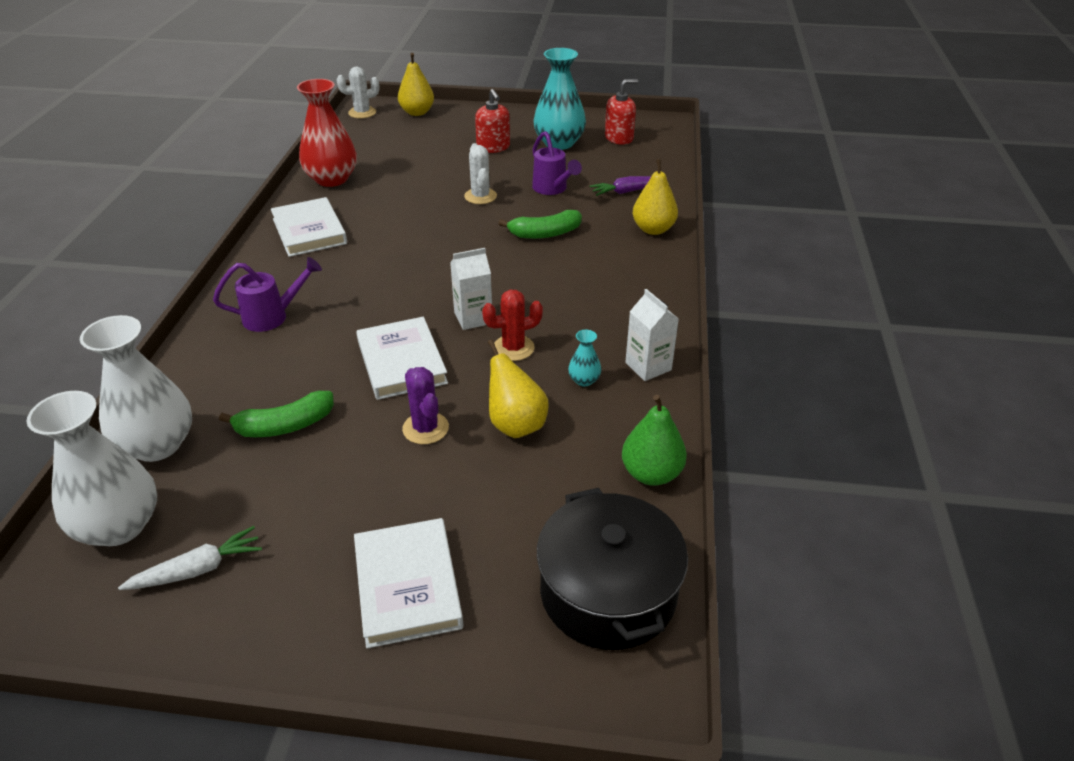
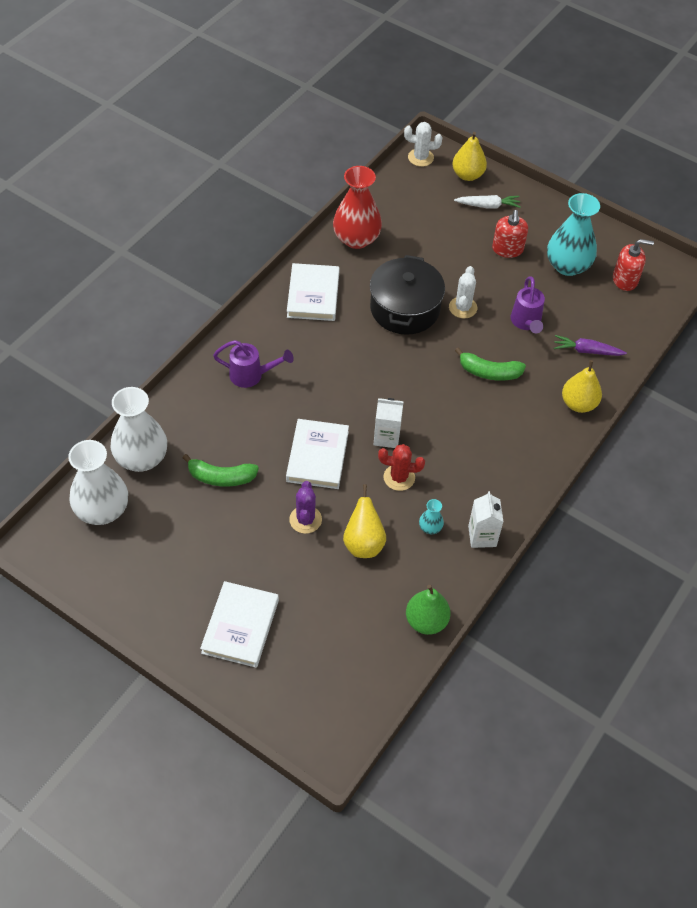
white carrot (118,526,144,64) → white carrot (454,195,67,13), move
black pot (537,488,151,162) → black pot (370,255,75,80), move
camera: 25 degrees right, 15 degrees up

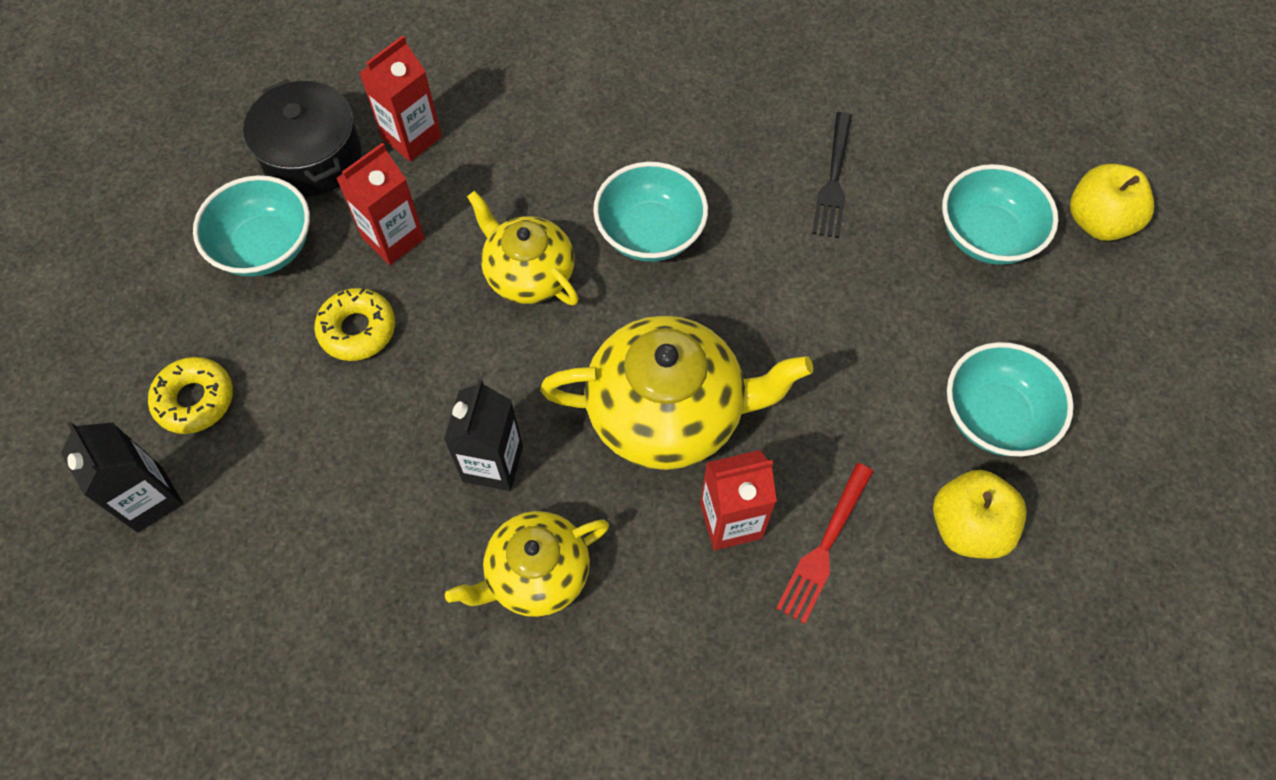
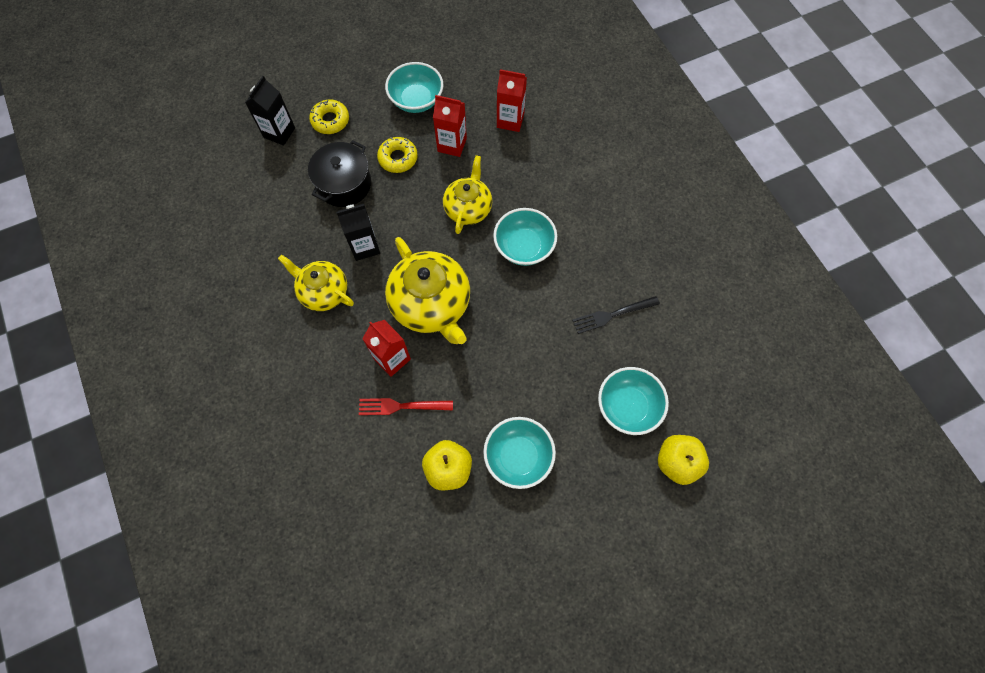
black pot (243,79,118,117) → black pot (308,140,63,67), move
camera: 60 degrees right, 5 degrees up

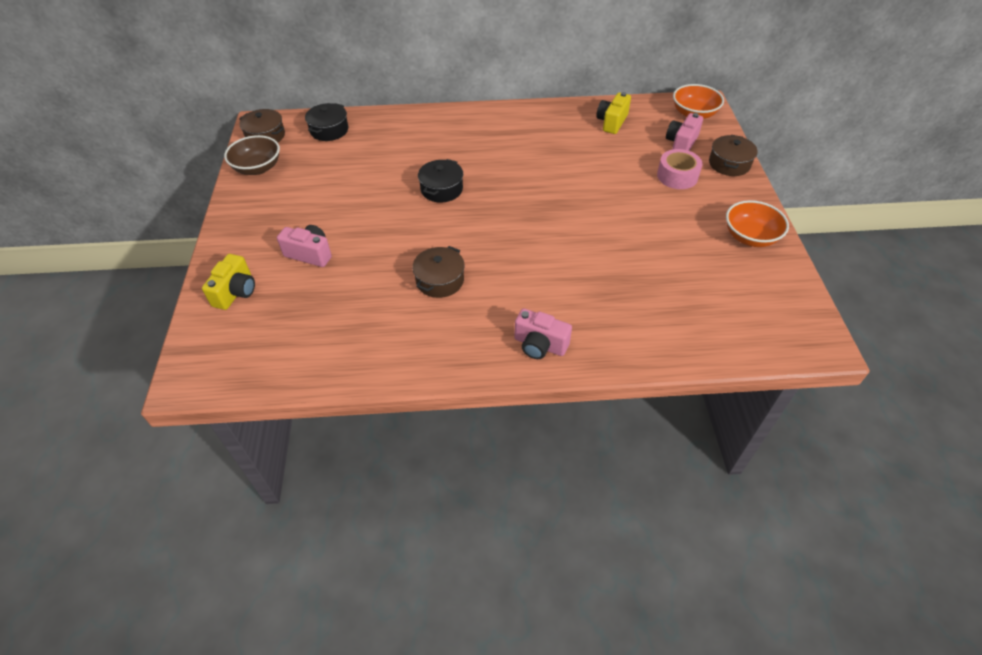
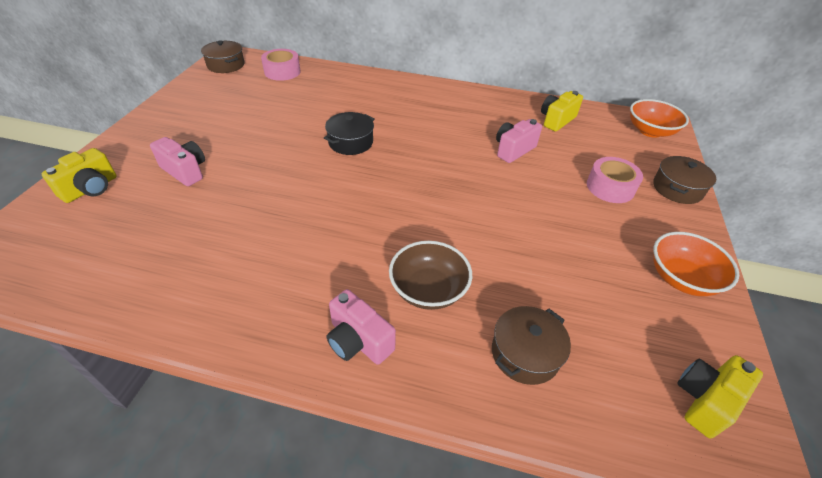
brown bowl (224,135,56,40) → brown bowl (389,241,83,69), move
black pot (305,103,44,38) → pink tape (261,49,40,32)
brown pot (412,246,53,52) → brown pot (492,306,79,79), move
pink camera (666,113,37,38) → pink camera (496,119,46,44), move
- → yellow camera (677,355,86,84)
camera: 15 degrees right, 5 degrees down

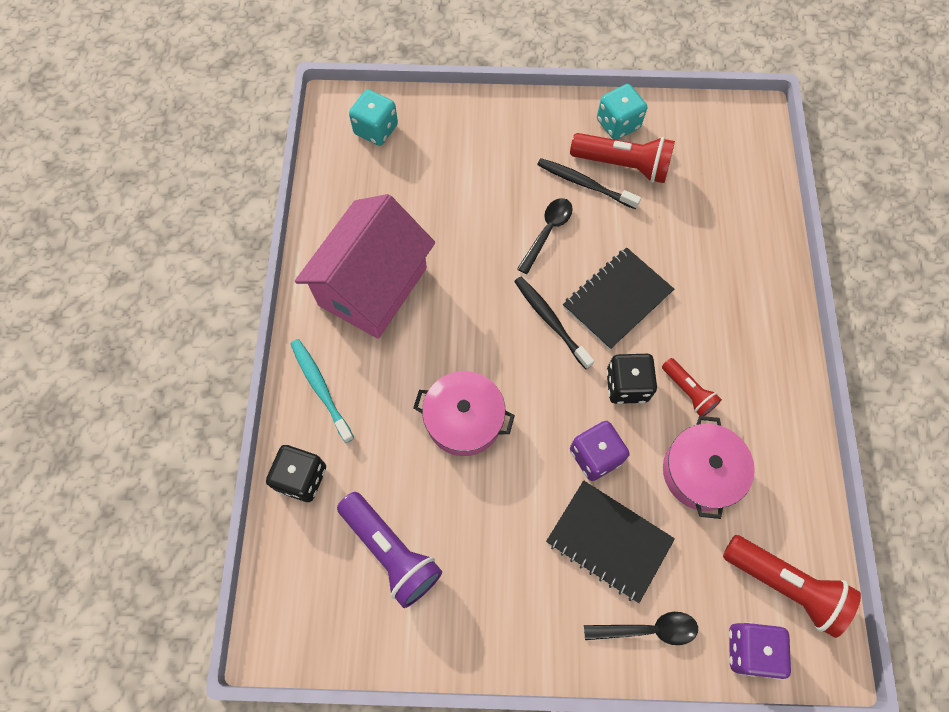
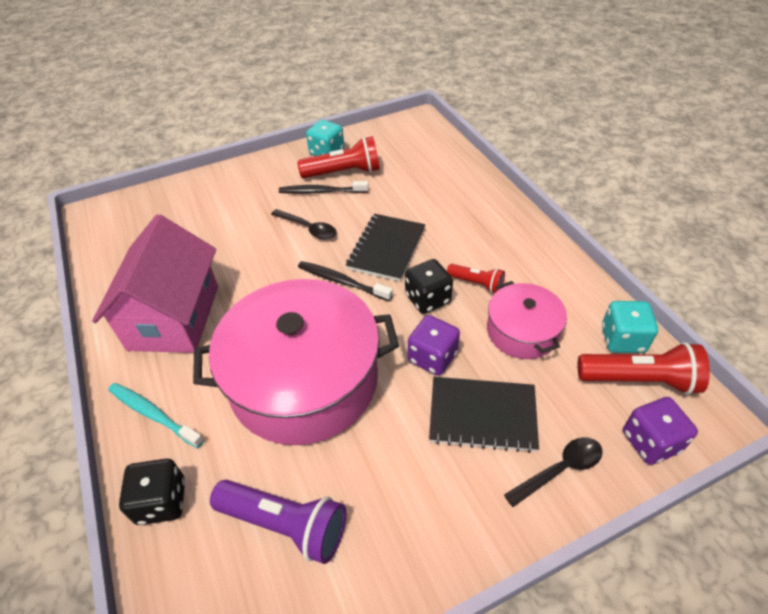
turquoise dice (349,90,49,56) → turquoise dice (602,301,56,52), move
pink pot (413,371,102,85) → pink pot (193,279,206,166), x1.98
black spoon (517,198,56,76) → black spoon (271,209,66,31), 120 degrees clockwise
camera: 25 degrees left, 20 degrees down

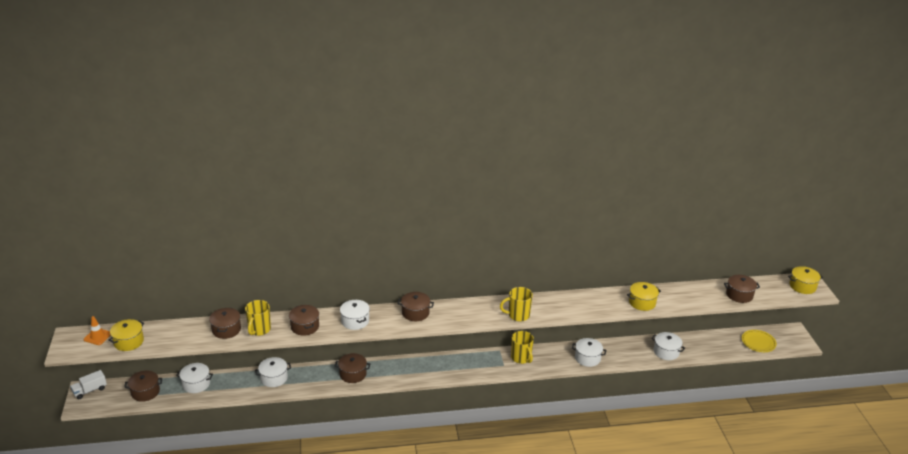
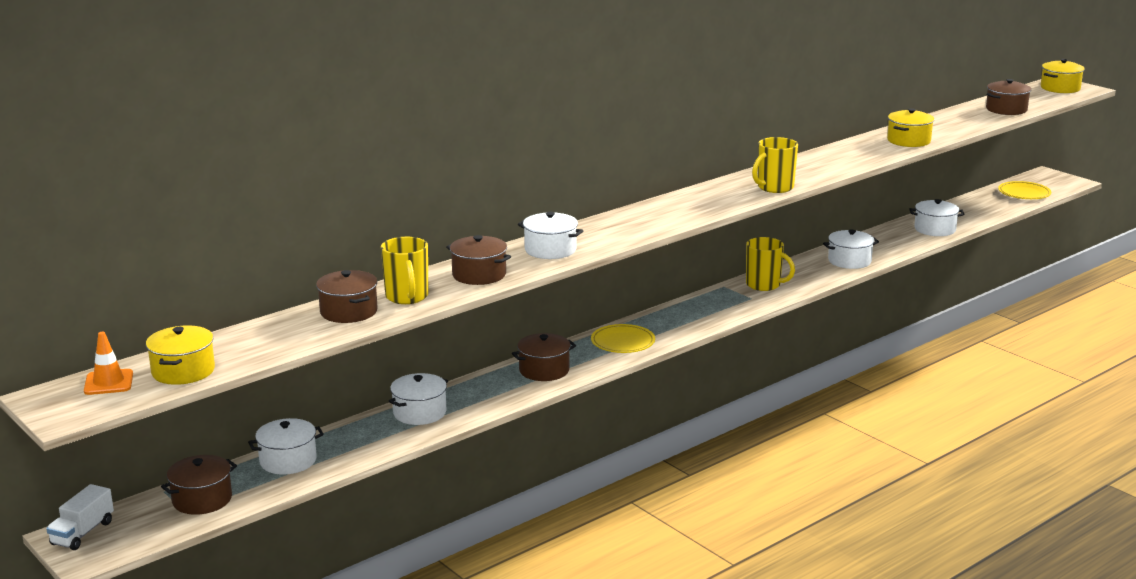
brown pot (397,292,37,29) → -
- → yellow plate (591,324,64,29)
camera: 30 degrees left, 10 degrees down

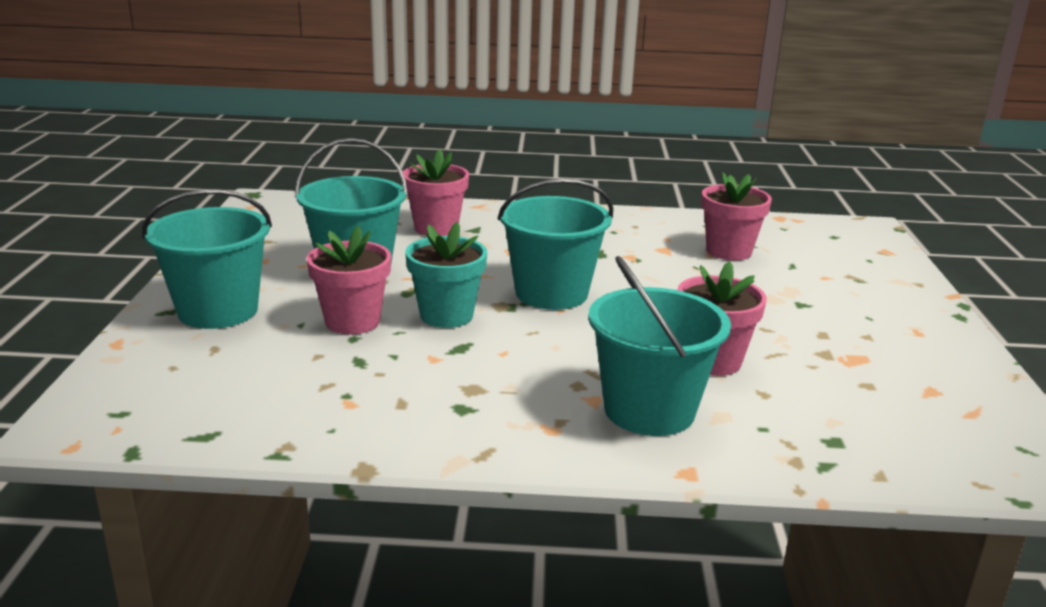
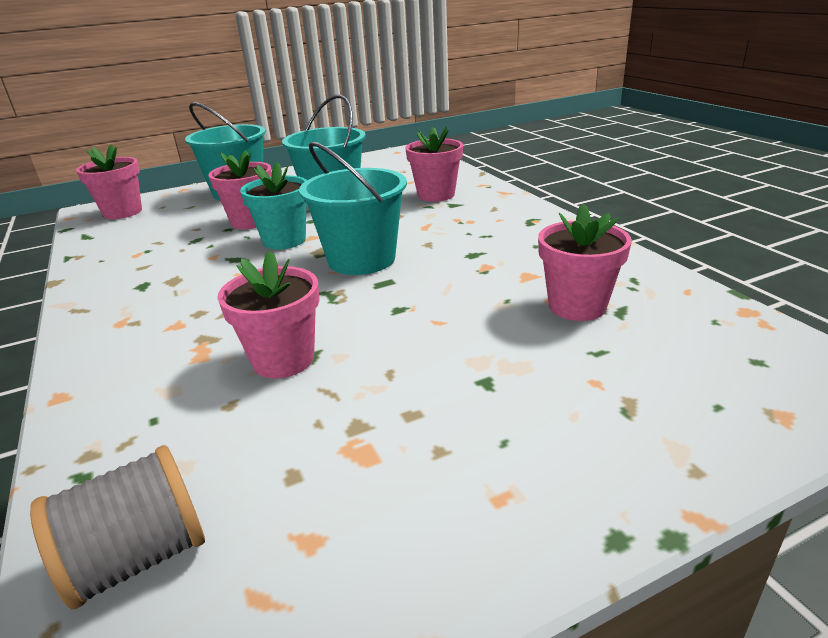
turquoise bucket (588,256,143,180) → -
- → grey spool (30,445,175,165)
- → pink flower pot (76,145,66,74)
camera: 65 degrees right, 5 degrees up

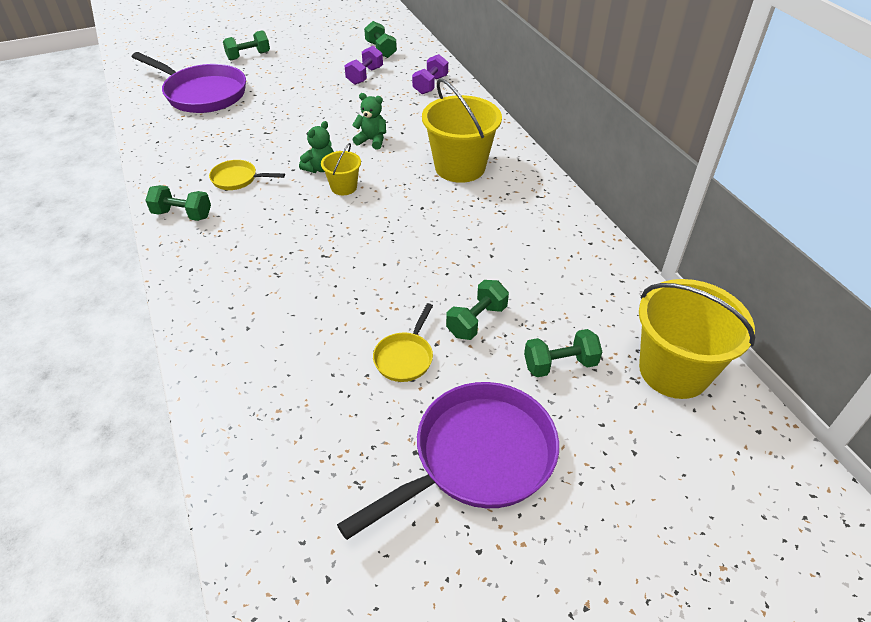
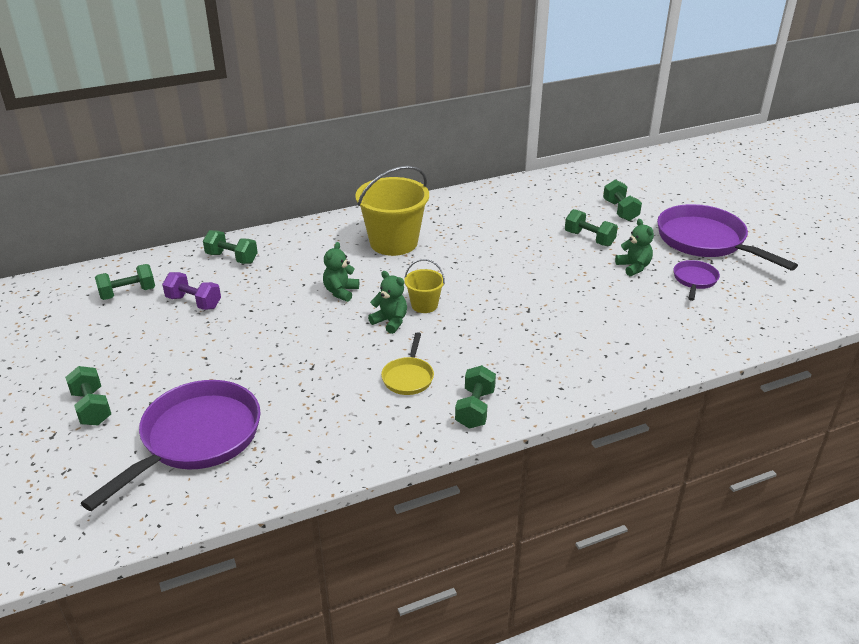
yellow pan (373,303,60,79) → green teddy bear (615,219,39,57)
purple dumbbell (412,54,36,40) → green dumbbell (203,230,55,34)
yellow bucket (639,279,116,120) → -
- → purple pan (673,260,47,41)
camera: 90 degrees left, 10 degrees down

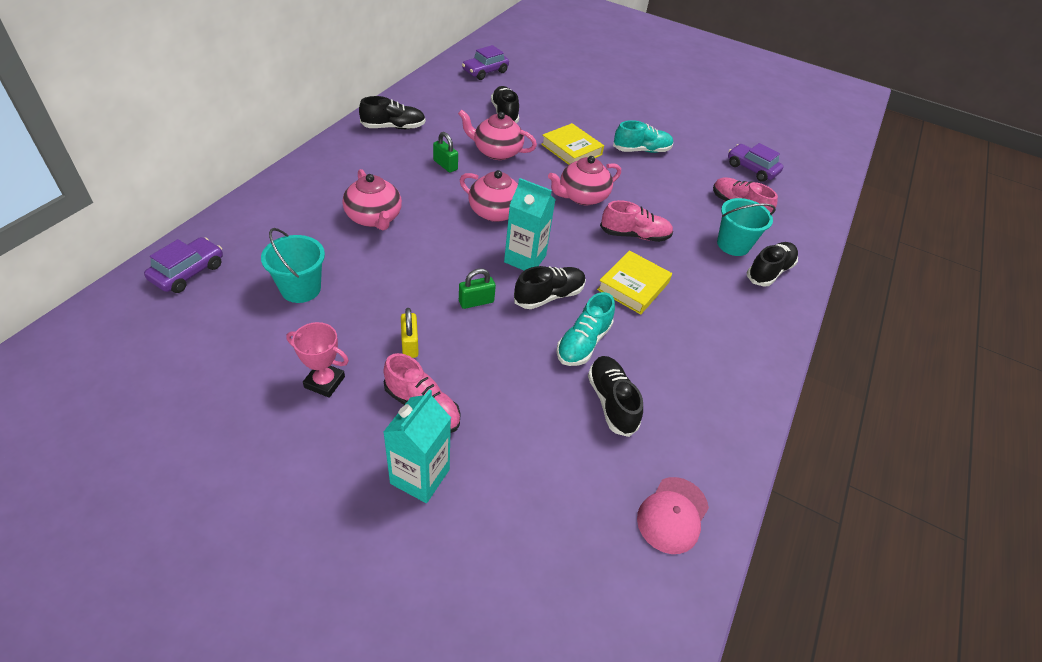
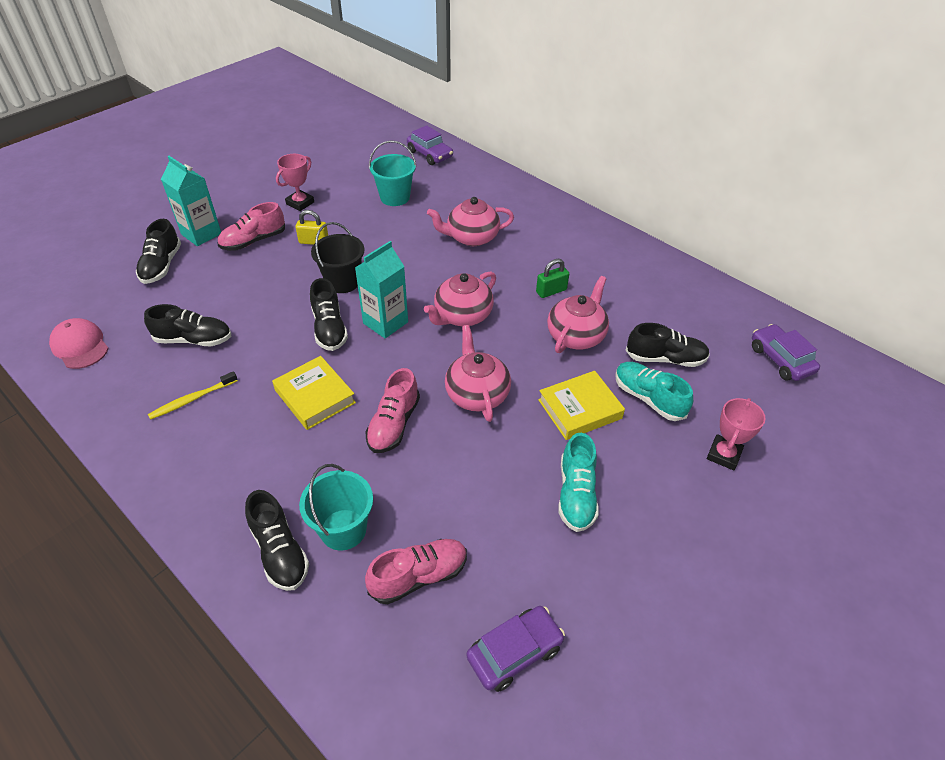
black shoe (359,96,67,33) → black shoe (136,219,45,65), move
green padlock (459,268,37,41) → black bucket (311,222,54,71)
turquoise shoe (557,292,58,74) → turquoise shoe (616,362,77,59), move
- → yellow toothbrush (148,371,90,49)
- → pink trophy (707,398,59,72)
camera: 110 degrees right, 0 degrees up

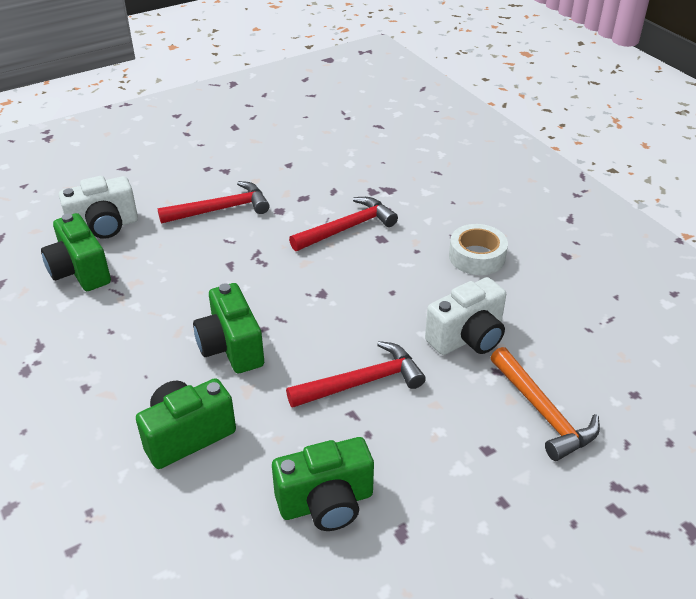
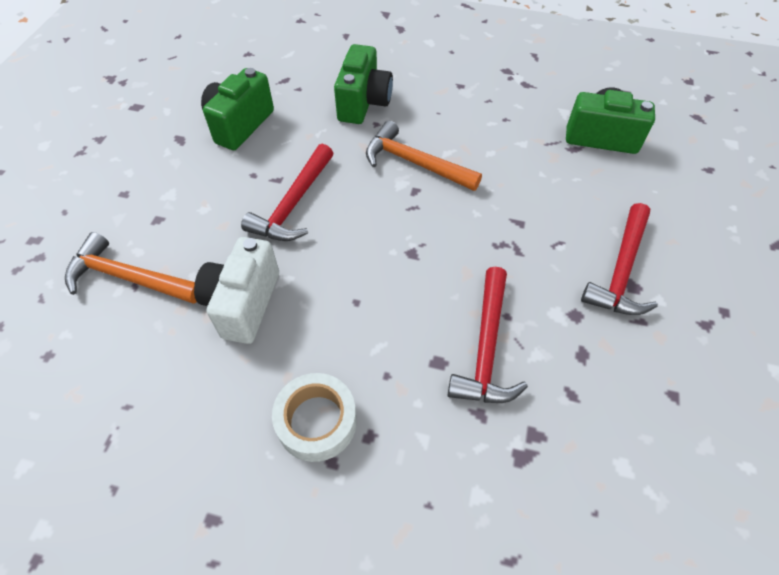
white camera (59,176,79,63) → -
green camera (193,283,71,90) → orange hammer (366,121,116,70)
camera: 135 degrees right, 15 degrees up

